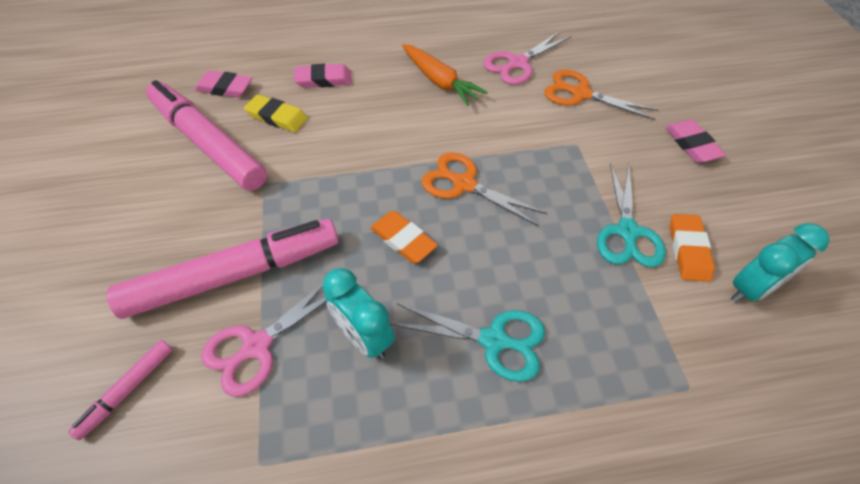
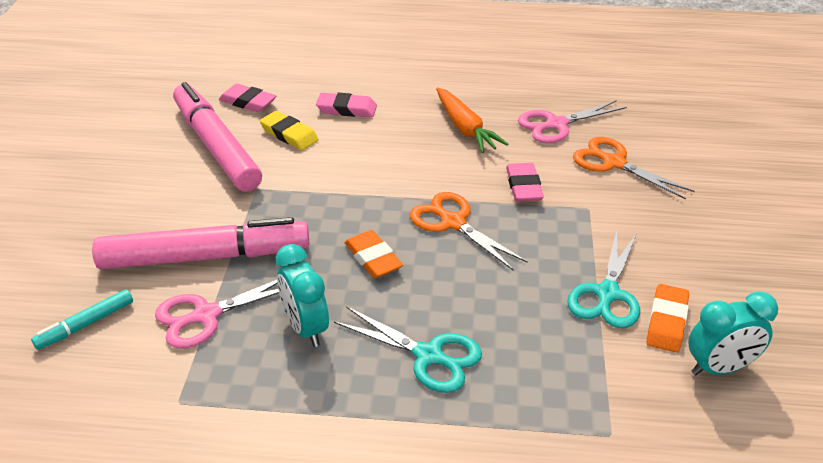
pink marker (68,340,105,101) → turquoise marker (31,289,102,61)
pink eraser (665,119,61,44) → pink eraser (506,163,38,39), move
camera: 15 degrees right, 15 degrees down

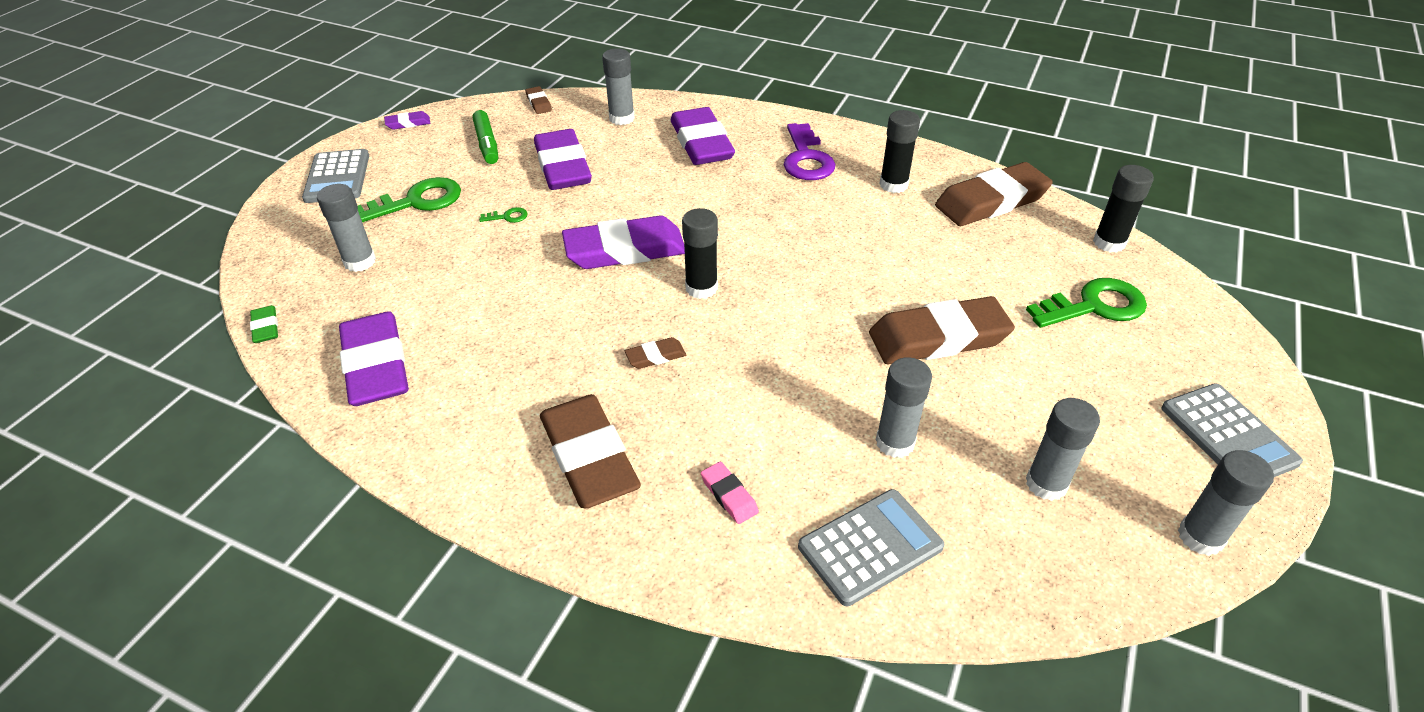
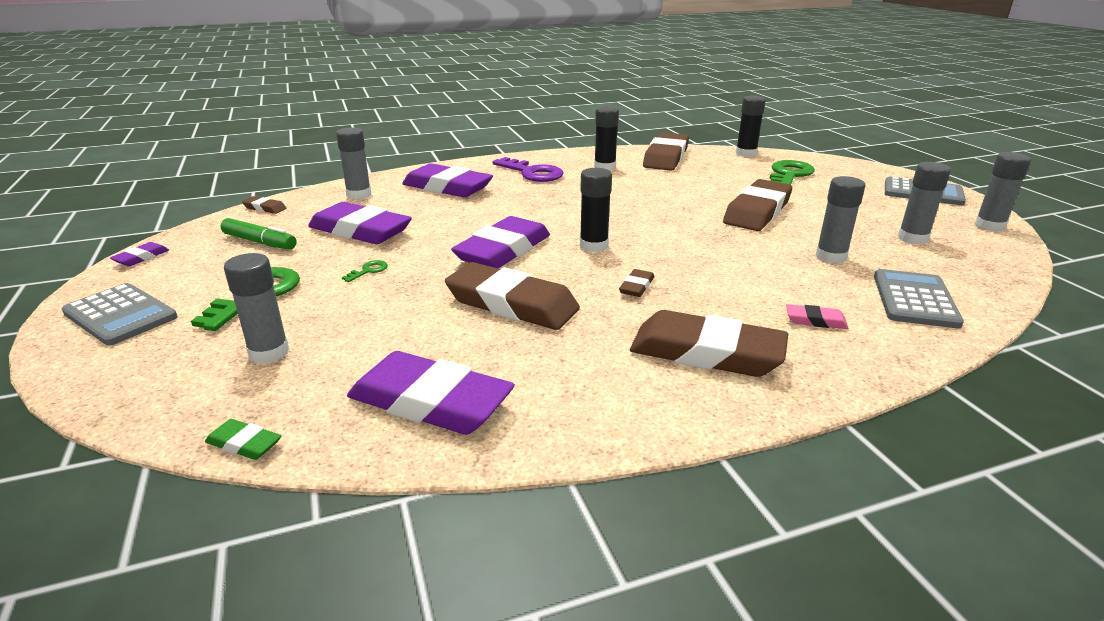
- → brown eraser (445,262,135,68)
camera: 45 degrees left, 15 degrees down

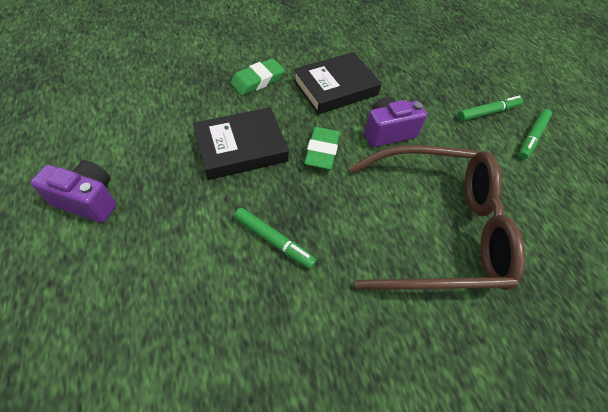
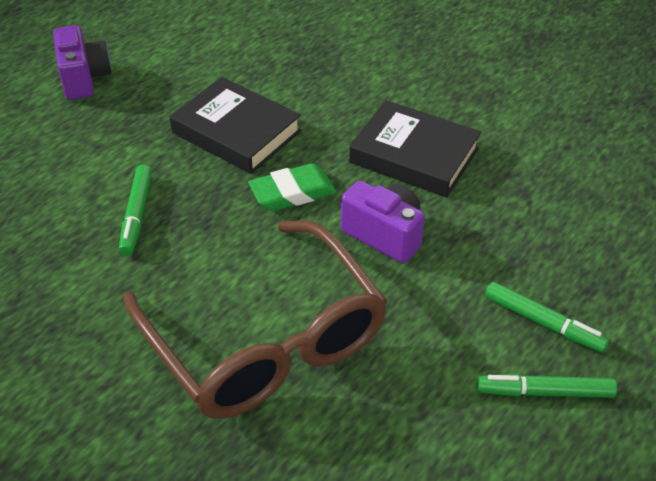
green eraser (231,58,54,38) → -
camera: 60 degrees right, 10 degrees down

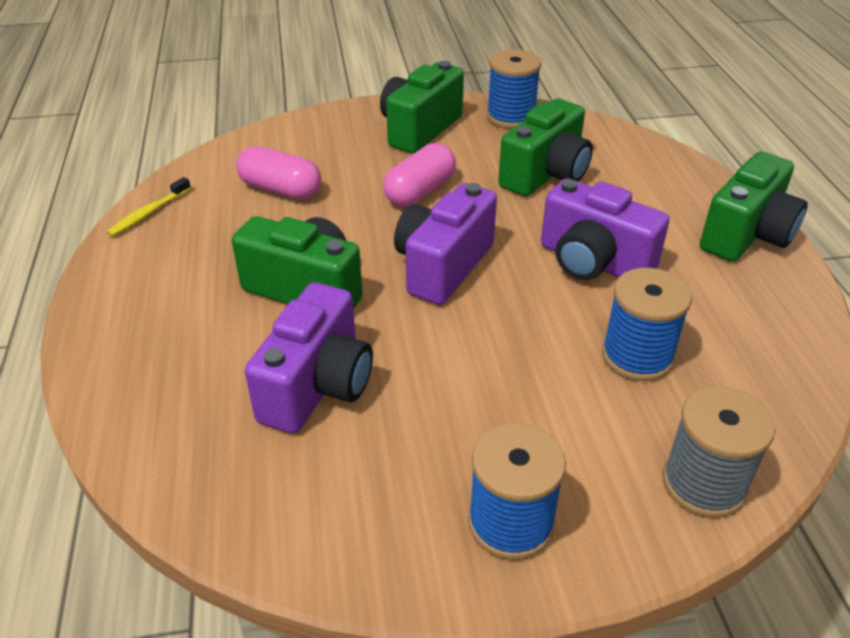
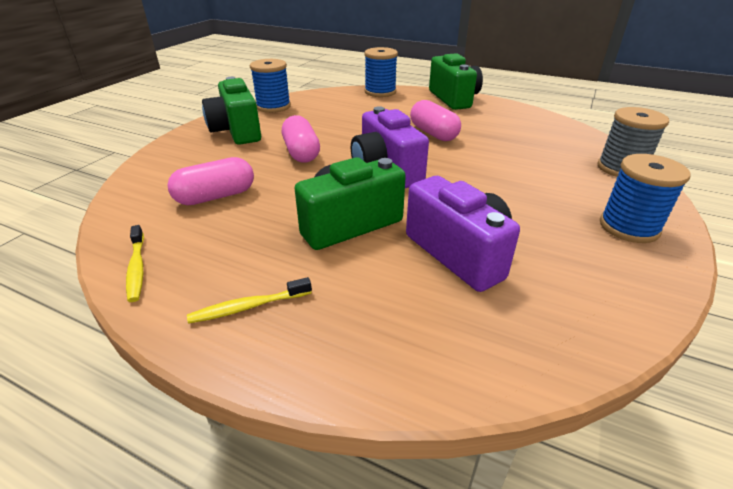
green camera (498,99,95,97) → -
purple camera (541,178,129,102) → pink capsule (410,100,51,41)
blue spool (602,268,90,113) → blue spool (364,47,34,50), move
- → yellow toothbrush (187,277,125,47)
camera: 55 degrees left, 5 degrees down

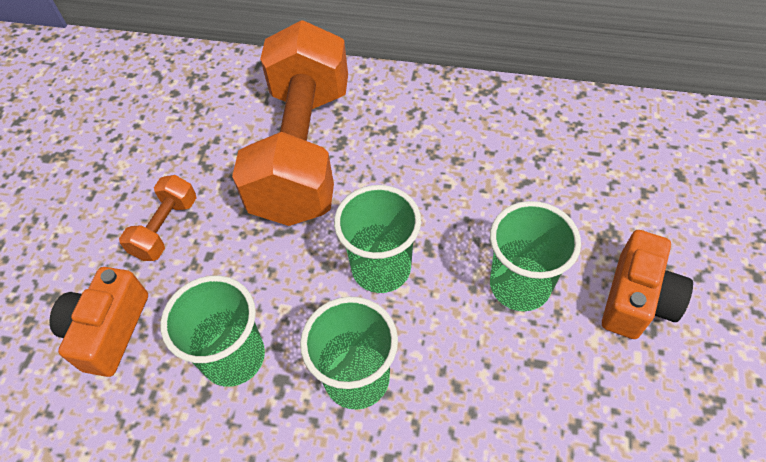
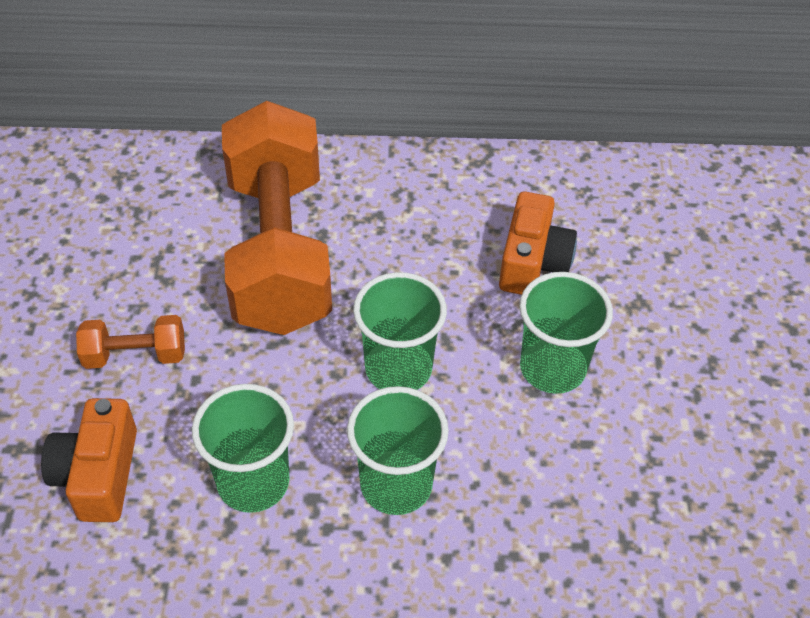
orange dumbbell (119,175,77,86) → orange dumbbell (76,315,109,54), 75 degrees clockwise
orange camera (602,230,91,109) → orange camera (499,191,78,104), move
camera: 15 degrees left, 5 degrees down

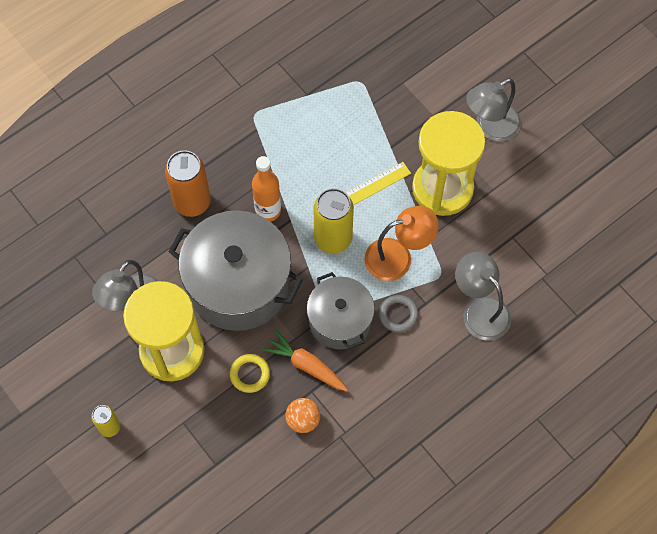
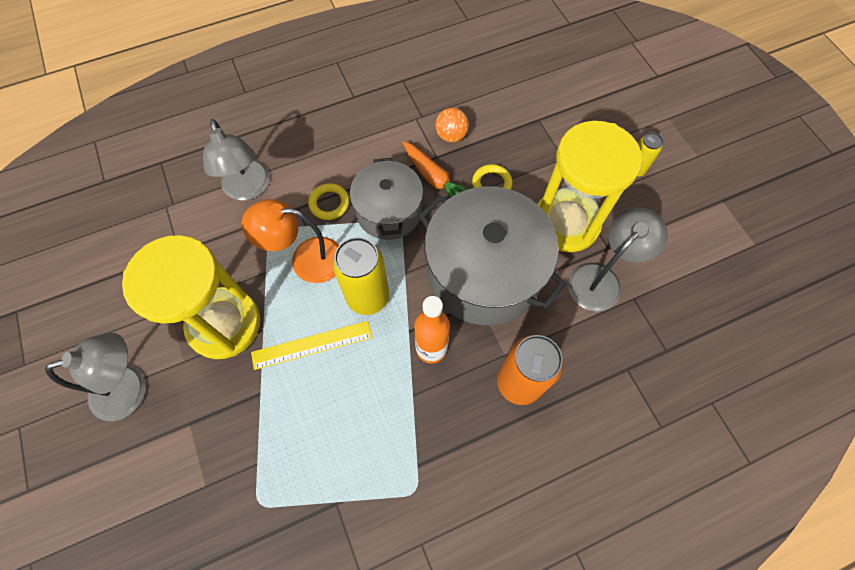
grey ring (379,295,40,37) → yellow ring (308,183,41,37)
camera: 165 degrees left, 0 degrees up

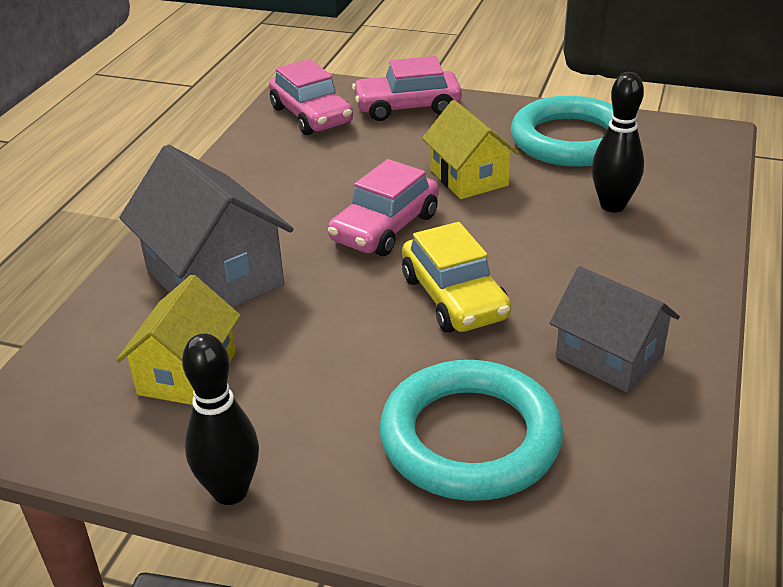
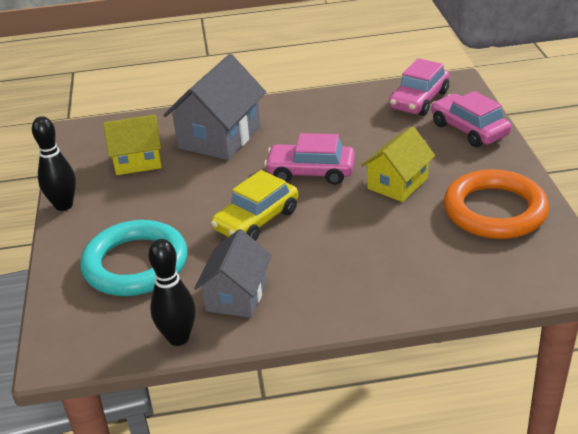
turquoise ring (511,95,102,72) → orange ring (444,169,105,70)
black bowling pin (592,72,52,140) → black bowling pin (148,239,48,107), move
camera: 65 degrees right, 0 degrees up

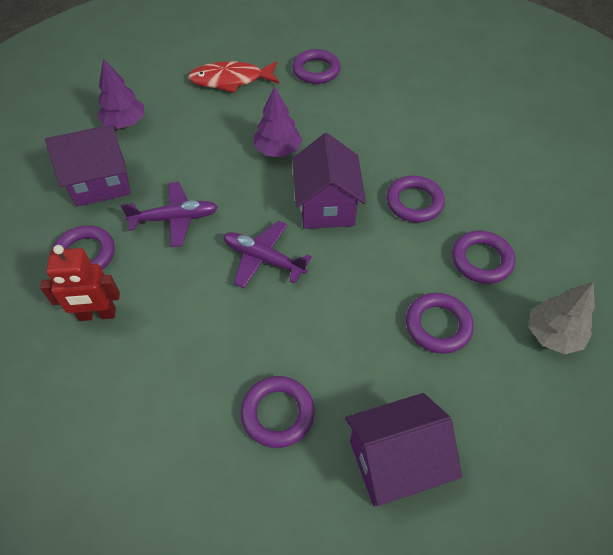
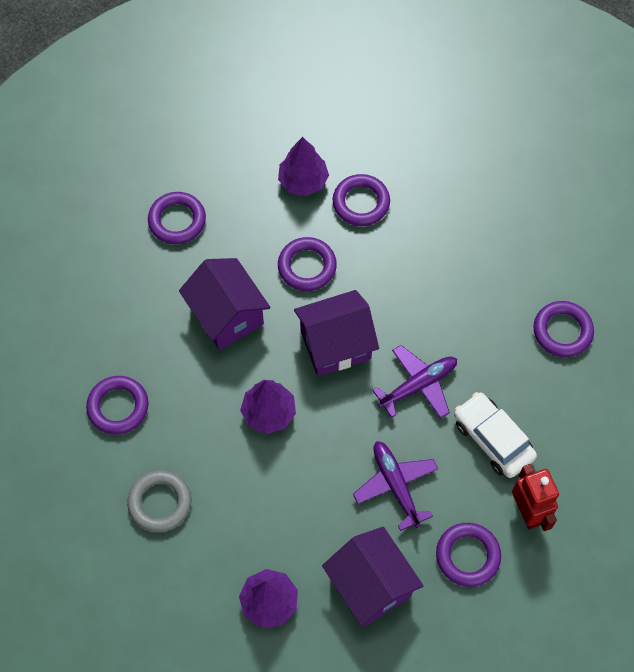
red fish (188,61,91,32) → grey ring (127,470,64,62)
purple plane (223,221,89,67) → purple plane (373,345,84,74), 135 degrees counterclockwise
purple house (345,393,117,113) → purple house (179,258,92,92), move
purple ring (406,293,68,61) → purple ring (148,192,58,52), move
grey tree (529,282,66,72) → -
- → purple tree (278,137,51,59)
- → white car (454,392,83,86)
camera: 105 degrees left, 10 degrees up

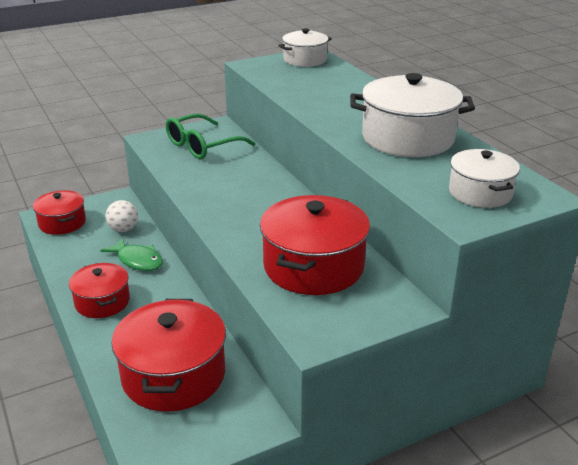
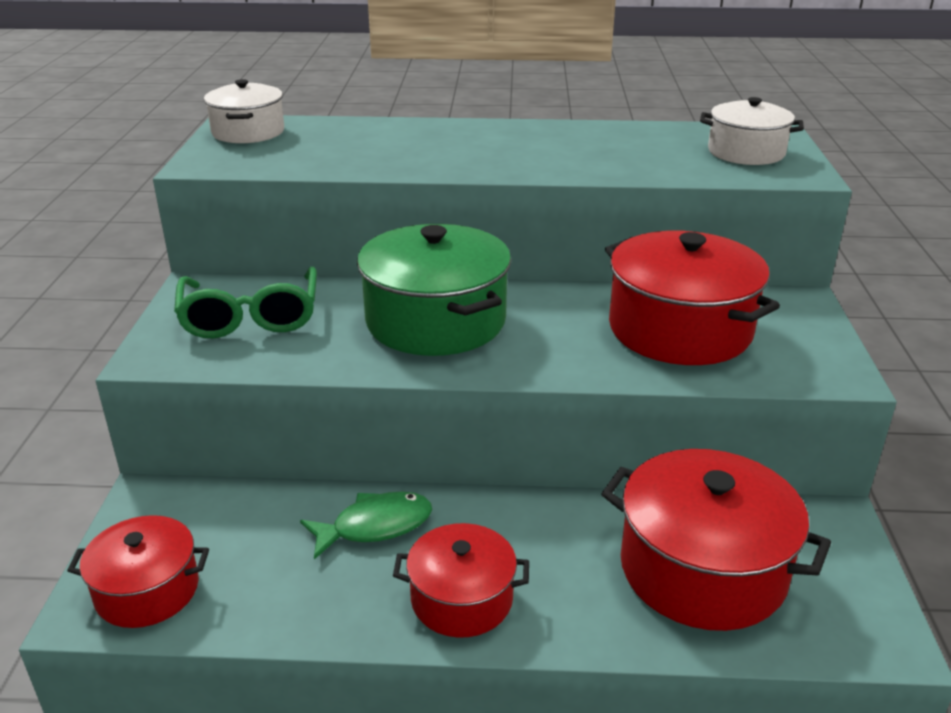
white ball (105,200,33,32) → -
white pot (350,73,125,84) → -
- → green pot (357,224,154,132)
camera: 60 degrees left, 0 degrees up

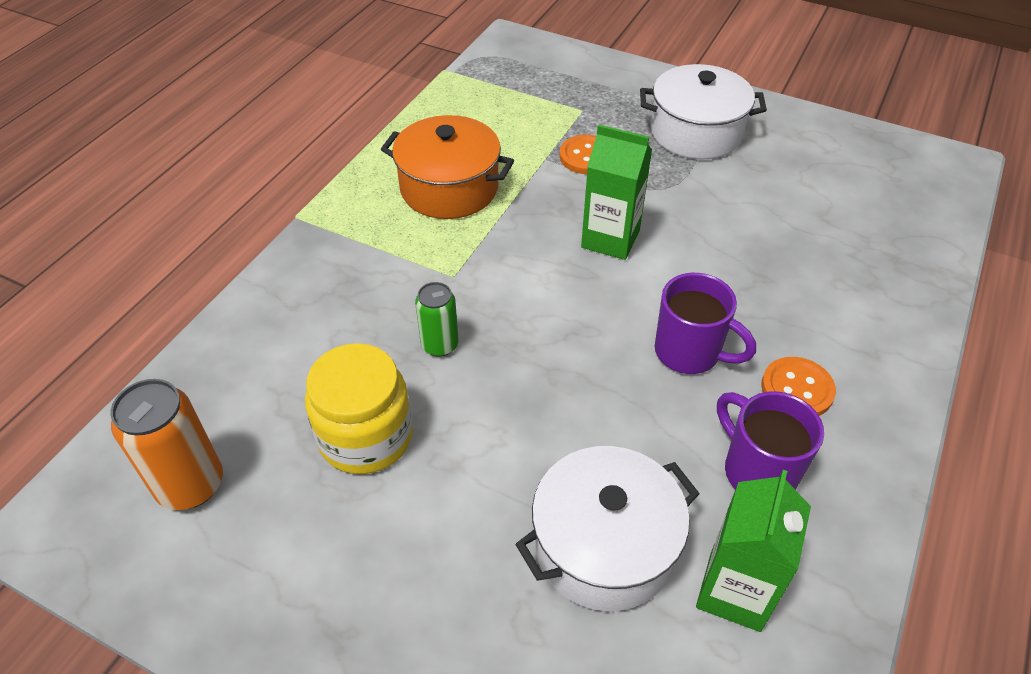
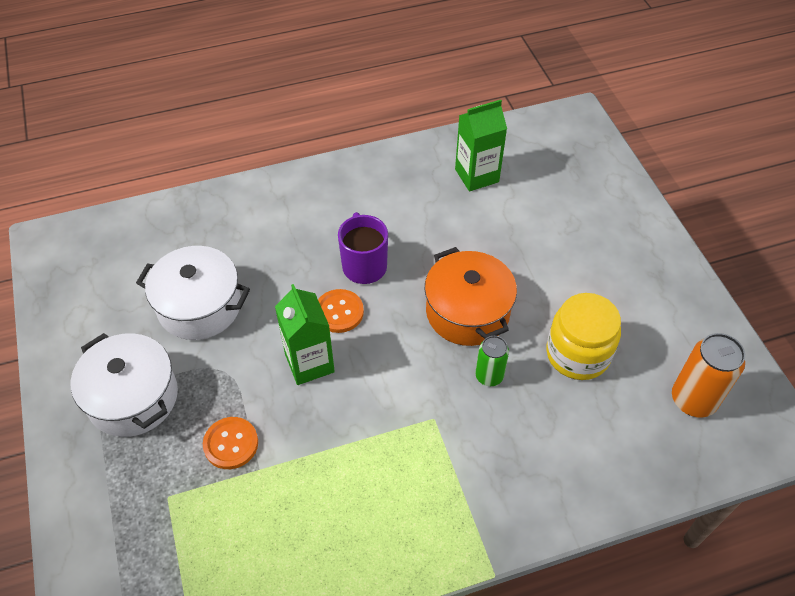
orange pot (381,115,133,104) → orange pot (425,247,92,99), move
white pot (515,446,185,165) → white pot (136,246,114,94), move
purple mug (717,391,107,99) → -
orange button (761,357,75,59) → orange button (318,289,46,44), move
camera: 135 degrees left, 5 degrees up

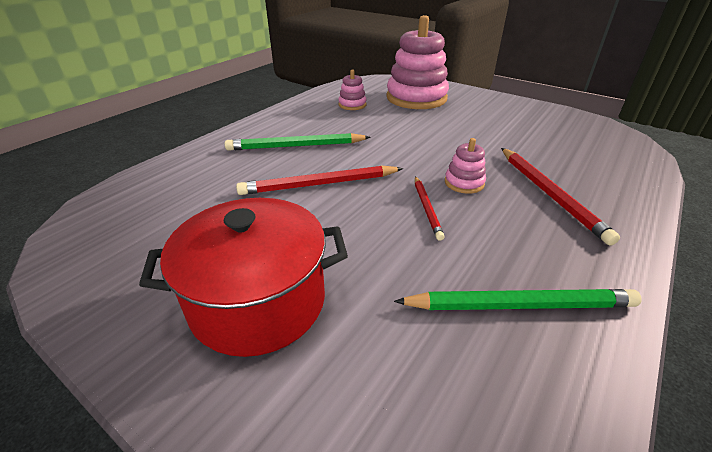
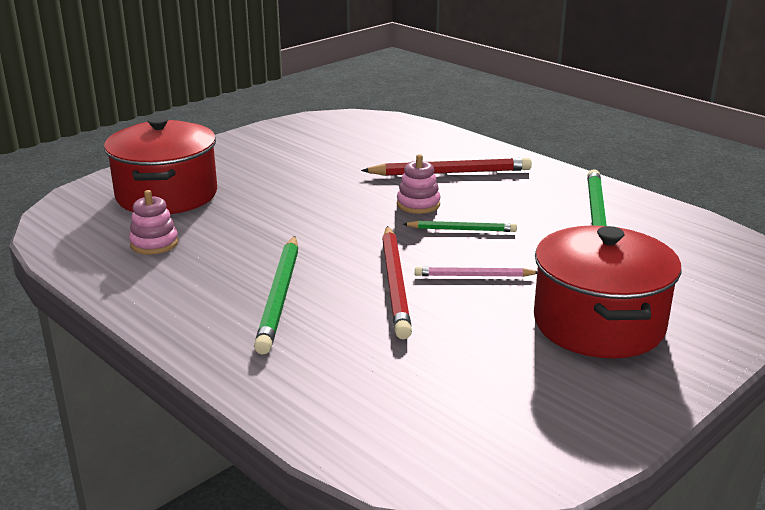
pink stacking toy (386,15,63,94) → red pot (104,116,113,98)
red pencil (415,176,30,65) → green pencil (403,221,114,11)
- → pink pencil (415,267,122,10)
camera: 80 degrees left, 10 degrees down

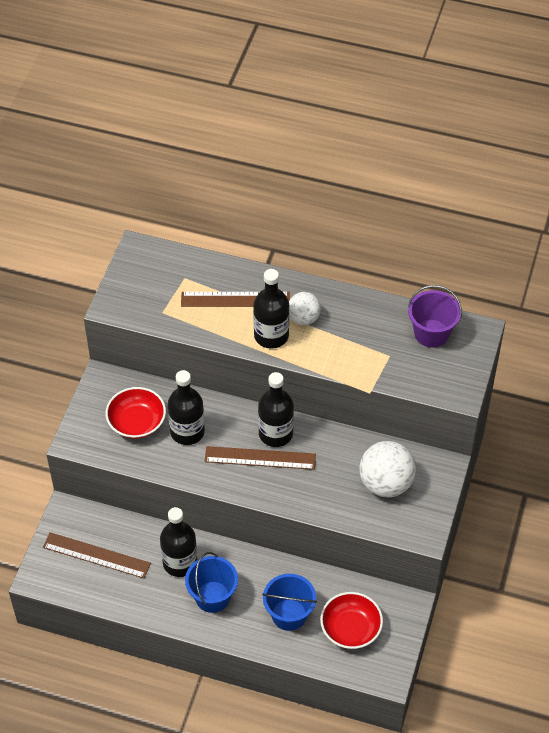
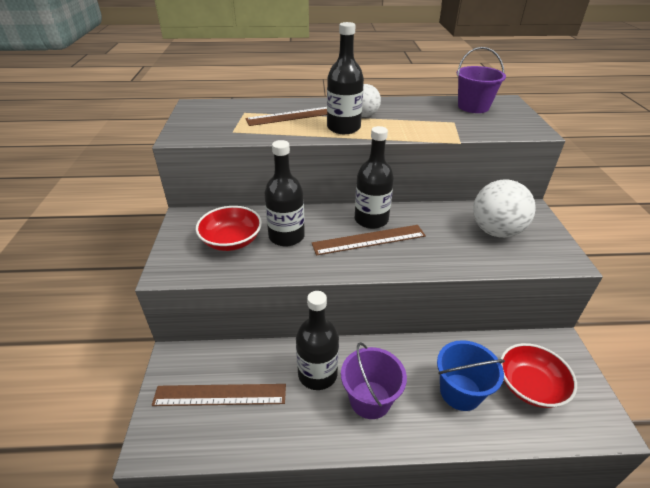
blue bucket (185,552,53,61) → purple bucket (341,342,66,77)
camera: 20 degrees left, 15 degrees down

